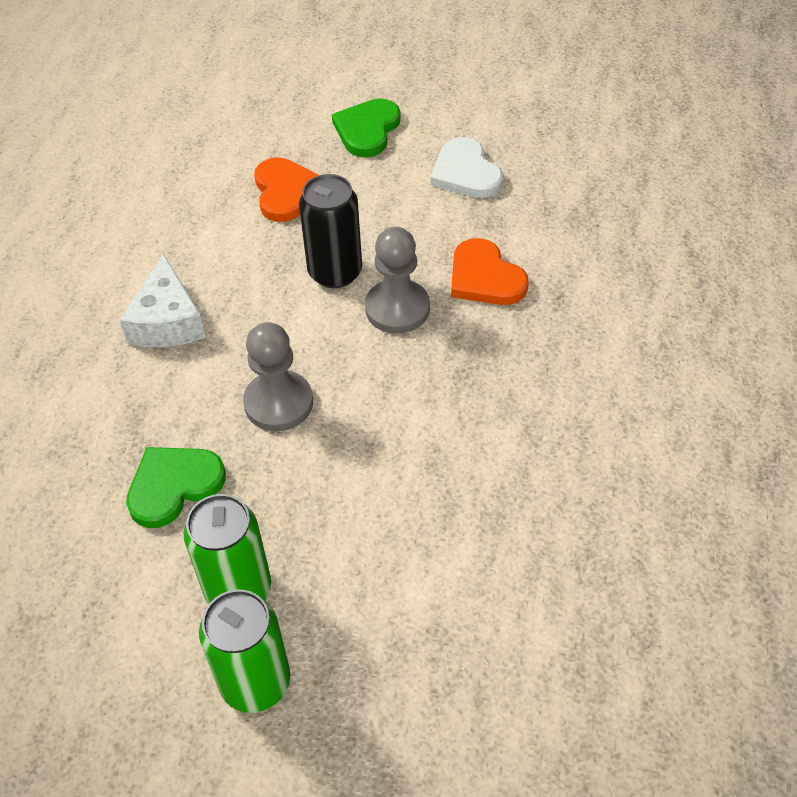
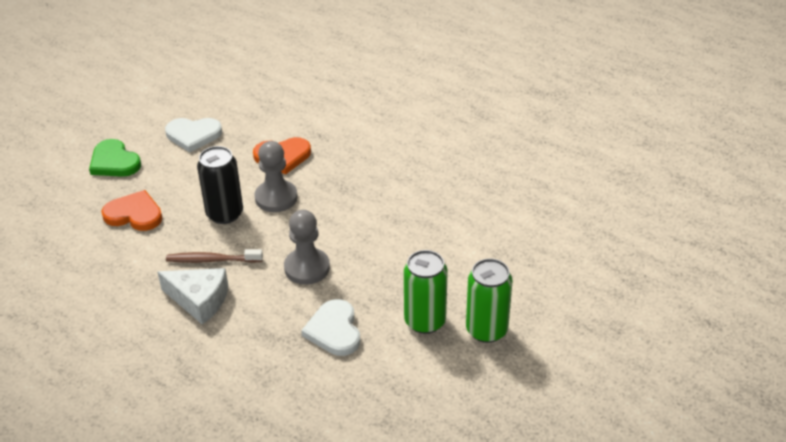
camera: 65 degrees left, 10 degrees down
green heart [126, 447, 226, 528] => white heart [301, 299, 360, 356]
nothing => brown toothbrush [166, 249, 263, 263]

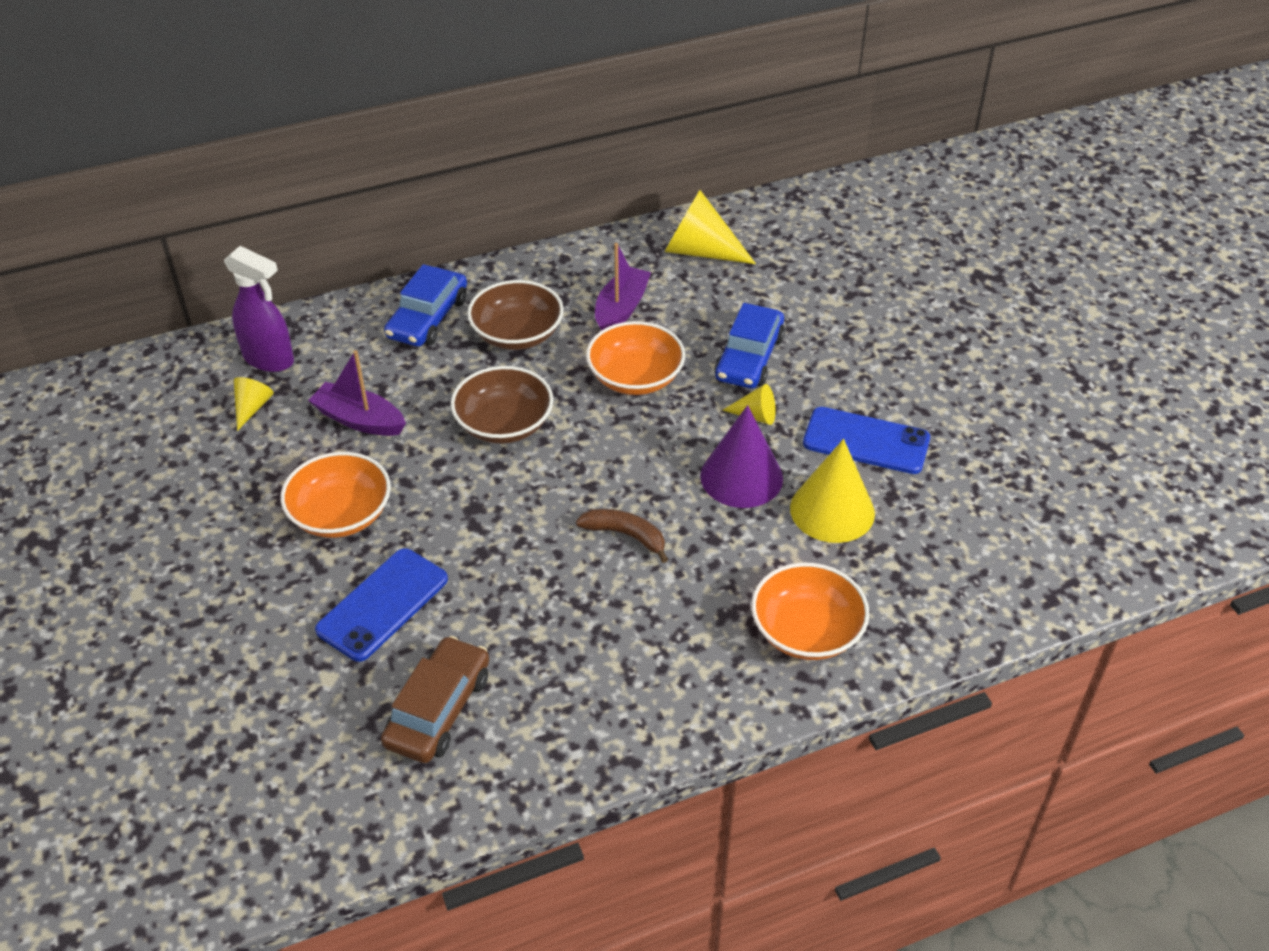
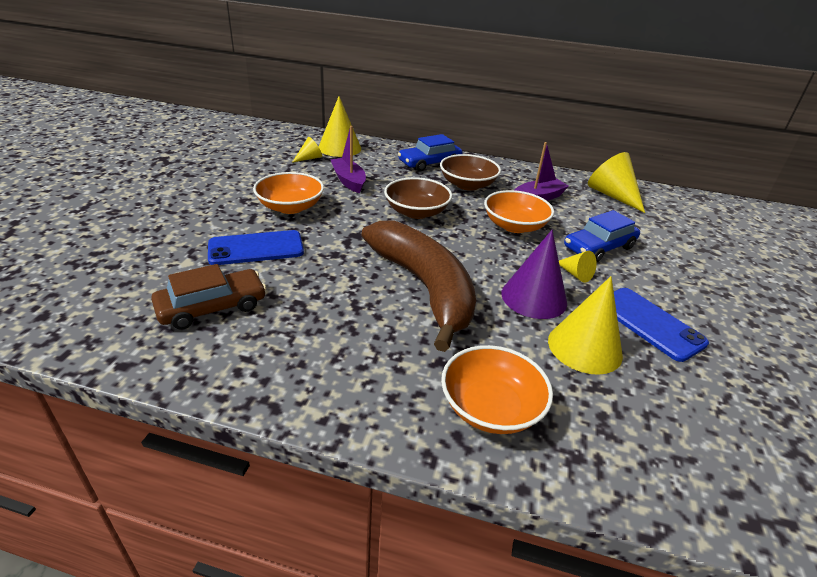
camera: 35 degrees right, 10 degrees down
purple spray bottle [224, 246, 294, 372] => yellow cone [319, 96, 361, 157]
brown banana [576, 509, 668, 563] => brown banana [361, 220, 476, 352], x2.49

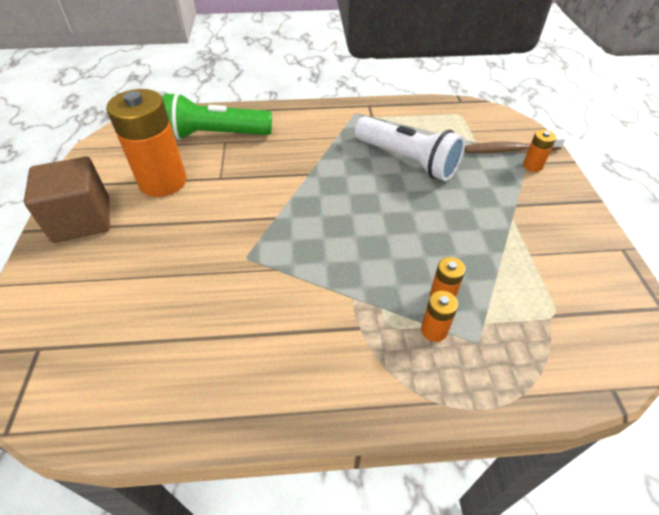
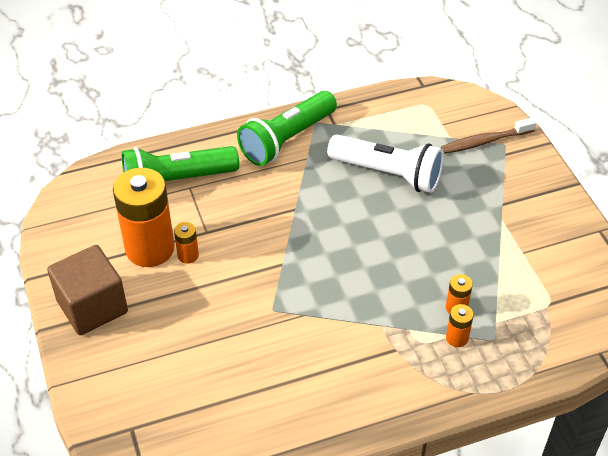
camera: 15 degrees left, 0 degrees up
orange battery [523, 130, 556, 172] => orange battery [174, 222, 199, 264], relocated
nothing => green flashlight [237, 91, 337, 166]

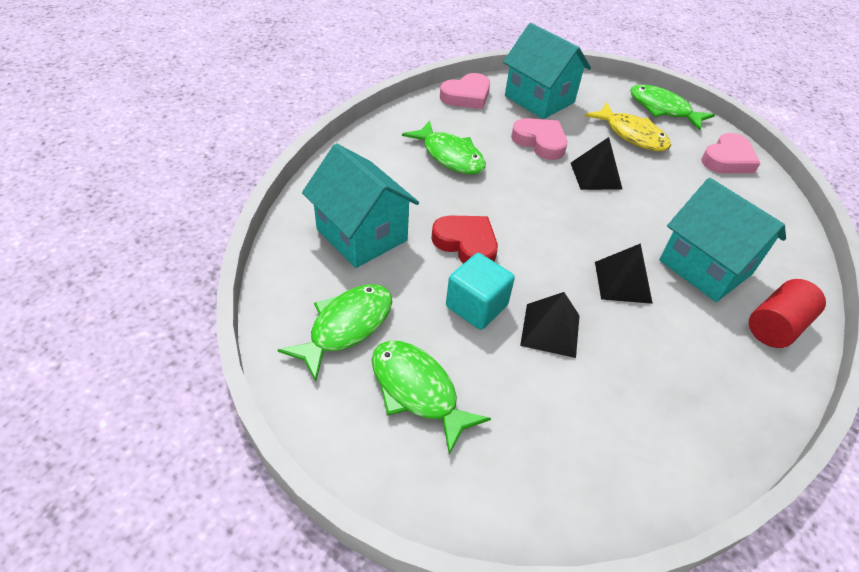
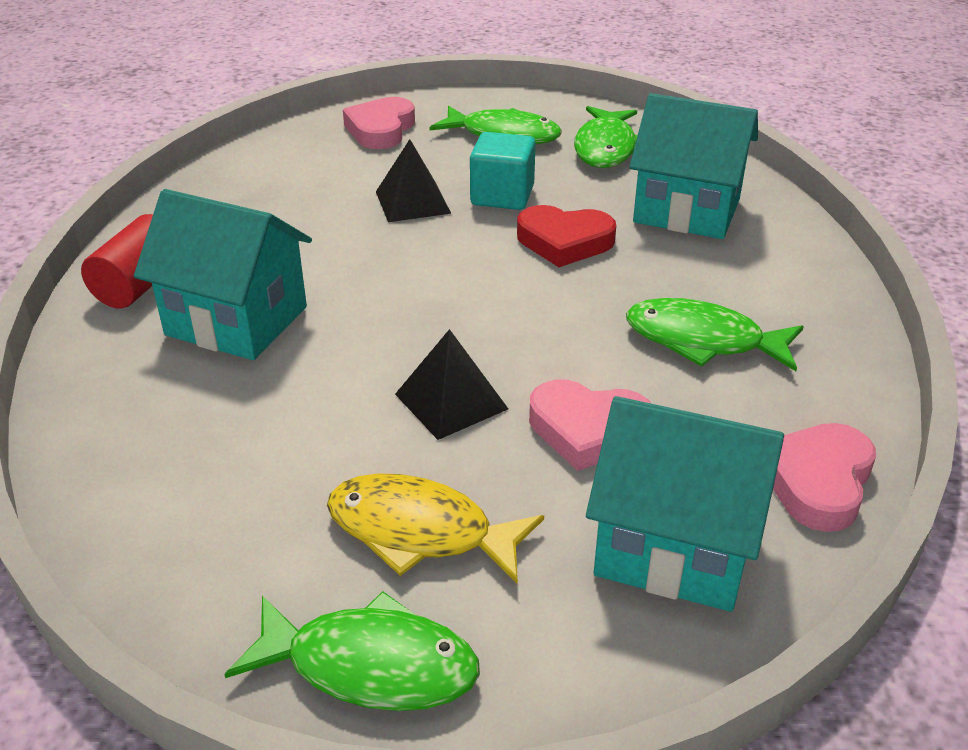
camera: 155 degrees right, 10 degrees down
black pyramid [595, 243, 653, 304] => nothing
pink heart [701, 133, 760, 173] => pink heart [343, 97, 415, 149], relocated

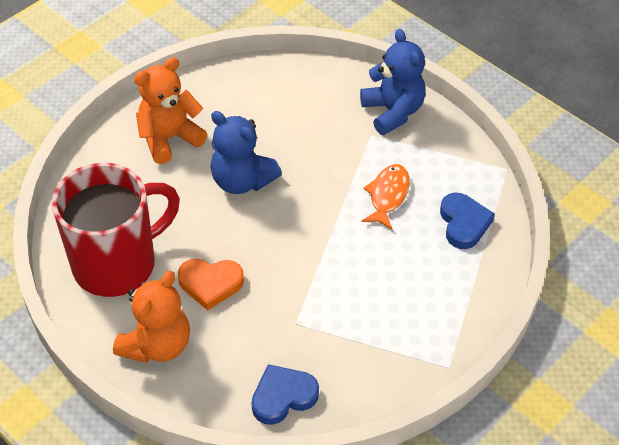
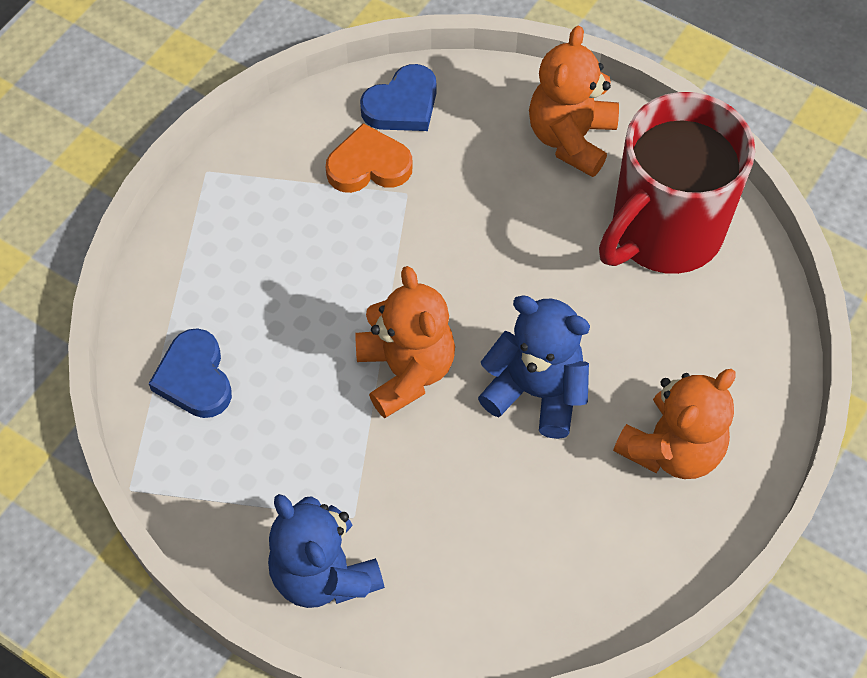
camera: 170 degrees right, 10 degrees up
orange heart [178, 259, 244, 310] => orange heart [326, 123, 413, 193], relocated
orange fish [361, 164, 410, 230] => nothing
nothing => orange teddy bear [355, 266, 455, 418]

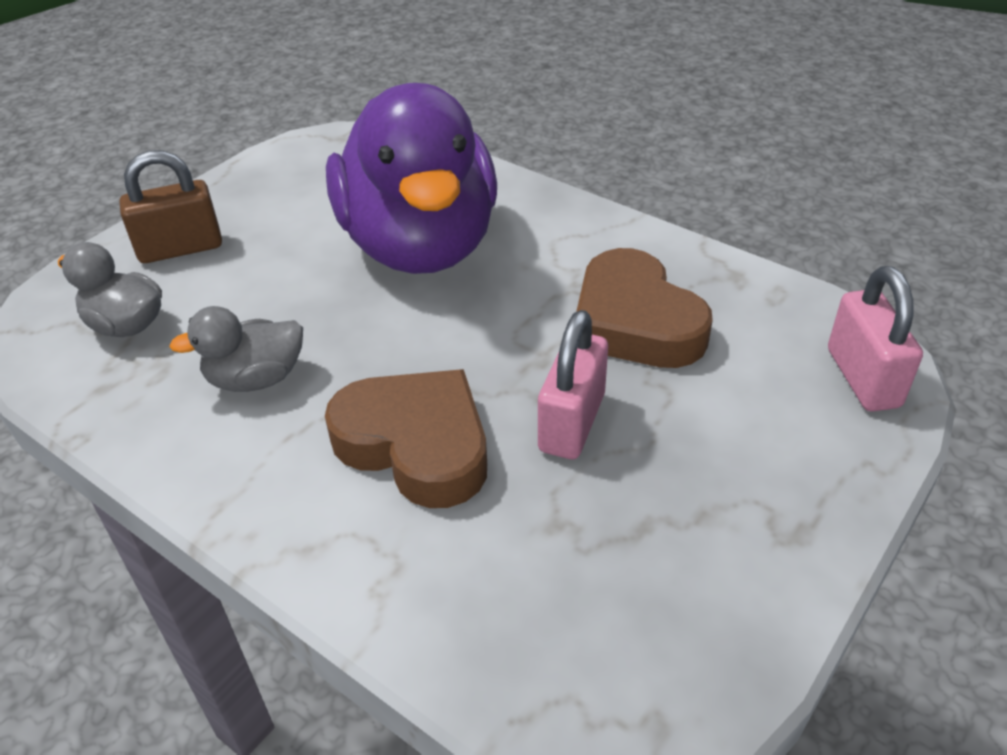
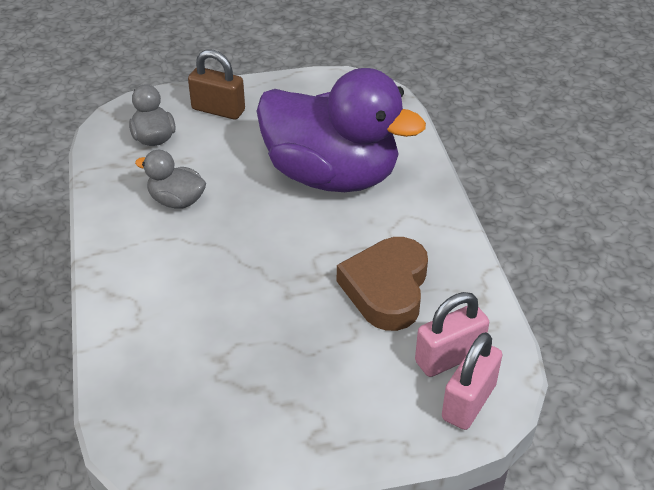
camera: 40 degrees right, 0 degrees up
brown heart [325, 369, 487, 508] => nothing
purple duck [326, 83, 497, 274] => purple duck [257, 68, 426, 192], 90 degrees counterclockwise
pink padlock [538, 310, 608, 459] => pink padlock [415, 292, 489, 377], relocated

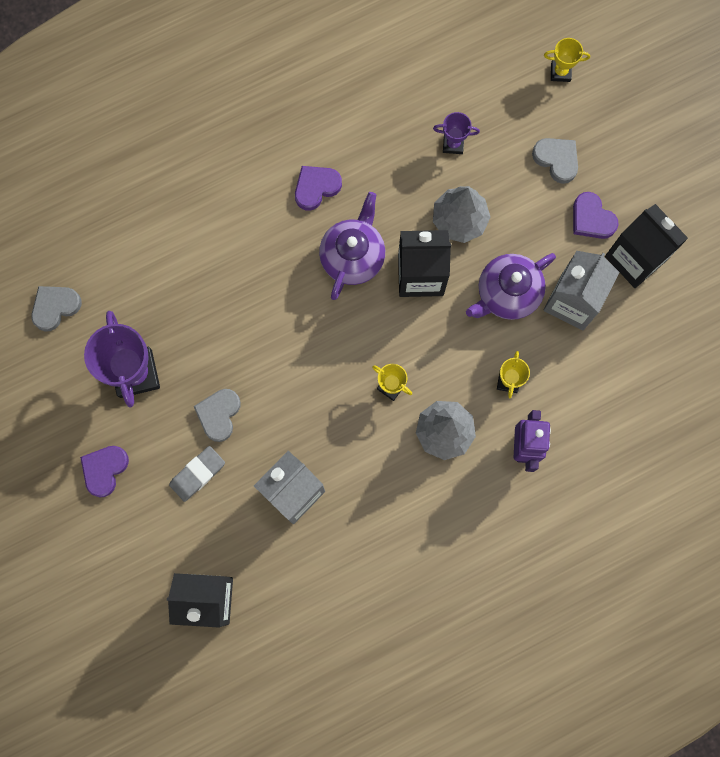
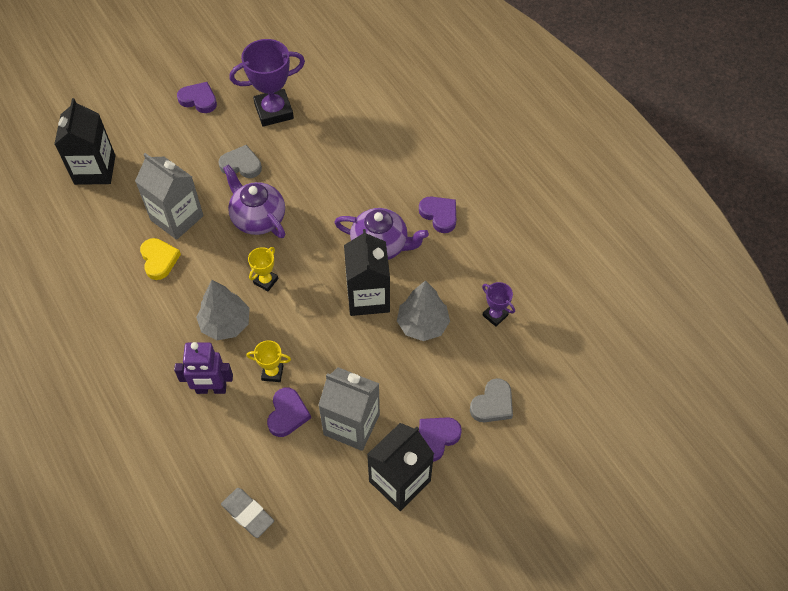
camera: 85 degrees right, 20 degrees down
grey heart [31, 286, 82, 332] => nothing
grey eraser [169, 446, 225, 502] => grey eraser [221, 488, 274, 538], relocated
purple trophy [433, 112, 480, 154] => purple trophy [482, 282, 515, 326], 45 degrees counterclockwise
purple teapot [466, 253, 556, 320] => purple teapot [223, 164, 285, 238], relocated
yellow trophy [544, 38, 590, 82] => nothing
nothing => yellow heart [140, 238, 181, 280]
nothing => purple heart [267, 388, 311, 437]

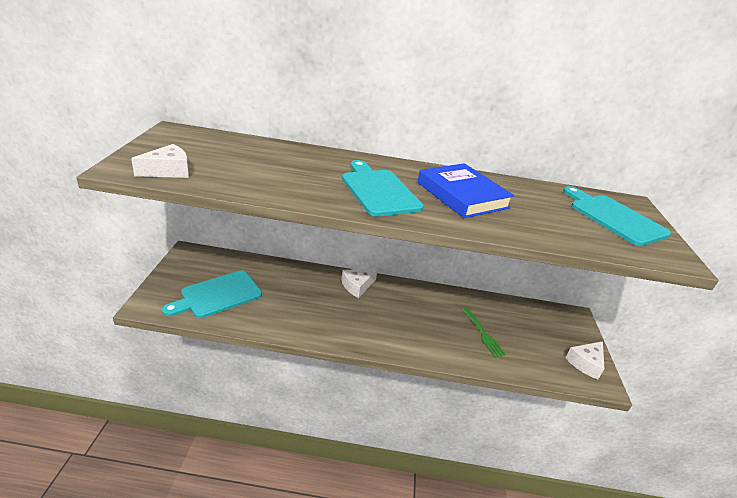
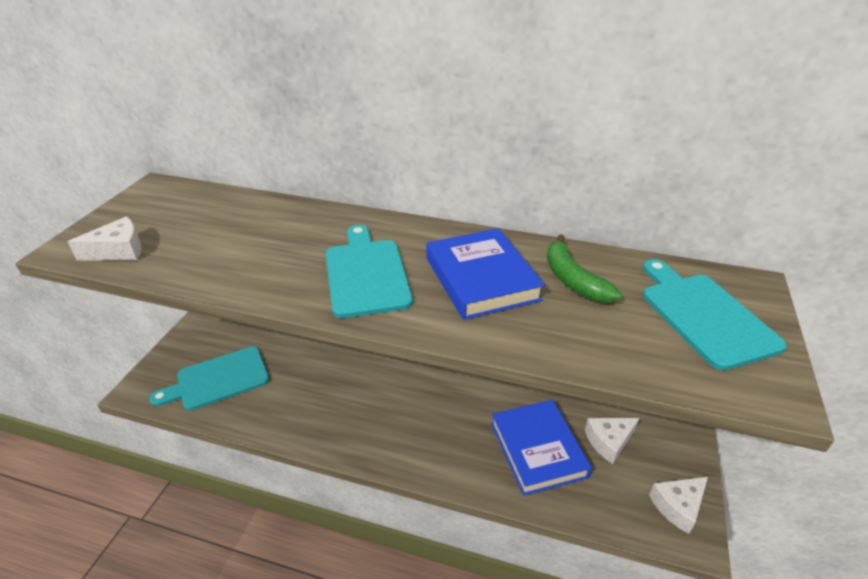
camera: 15 degrees right, 5 degrees up
white cheese [341, 269, 378, 298] => white cheese [585, 418, 640, 464], relocated
green fork [461, 307, 506, 358] => blue book [491, 400, 592, 496]
nothing => green banana [547, 234, 622, 303]

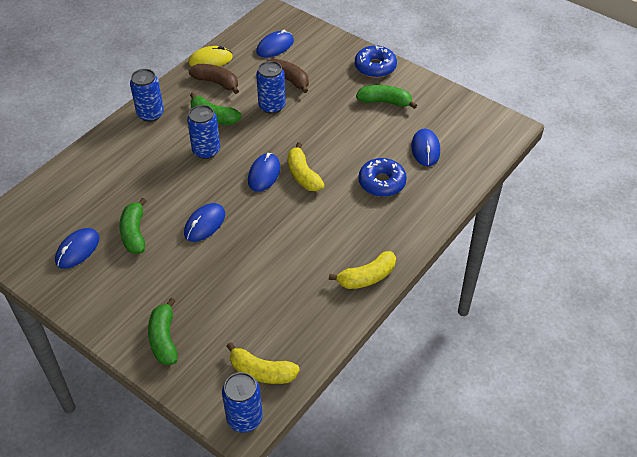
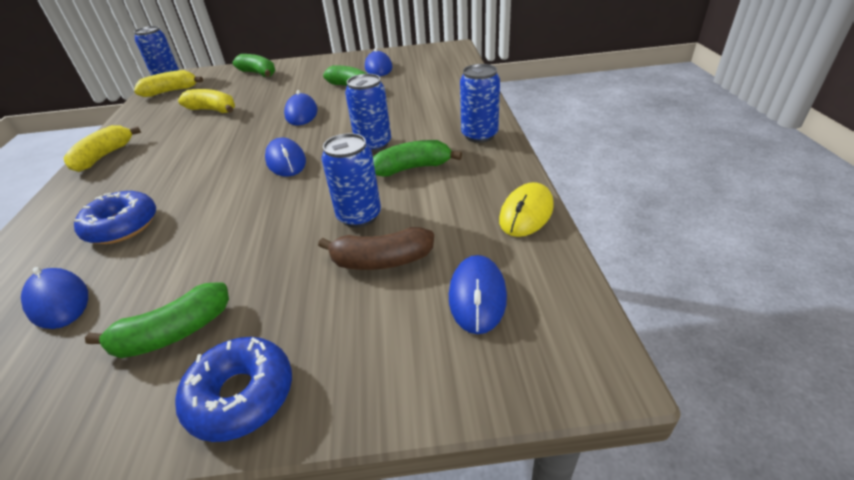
camera: 140 degrees right, 10 degrees down
brown banana [189, 64, 239, 94] => nothing
yellow banana [288, 142, 325, 191] => yellow banana [178, 89, 235, 113], relocated

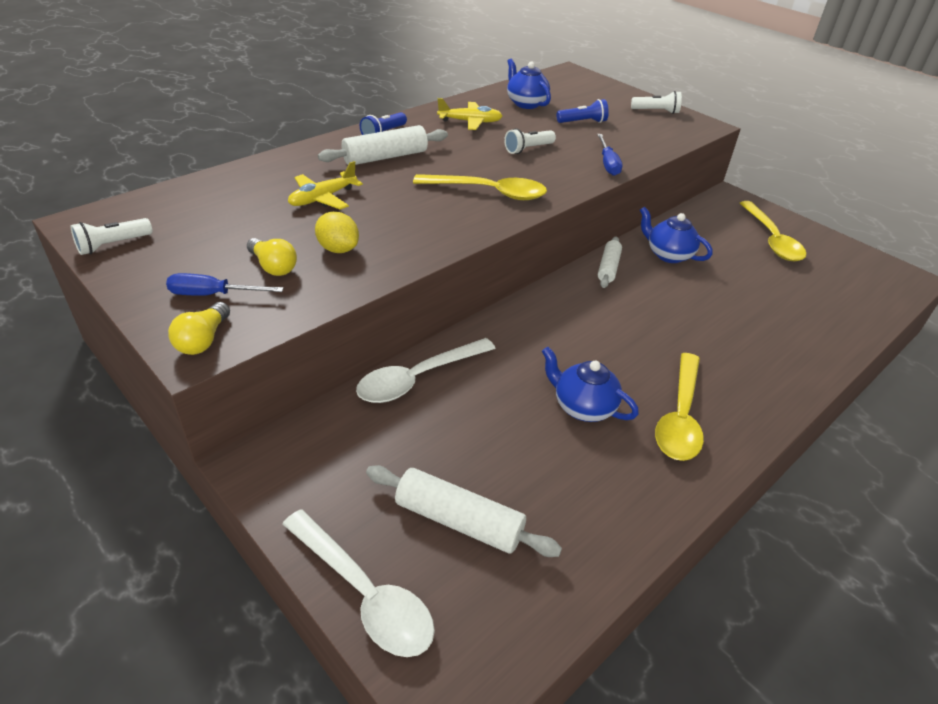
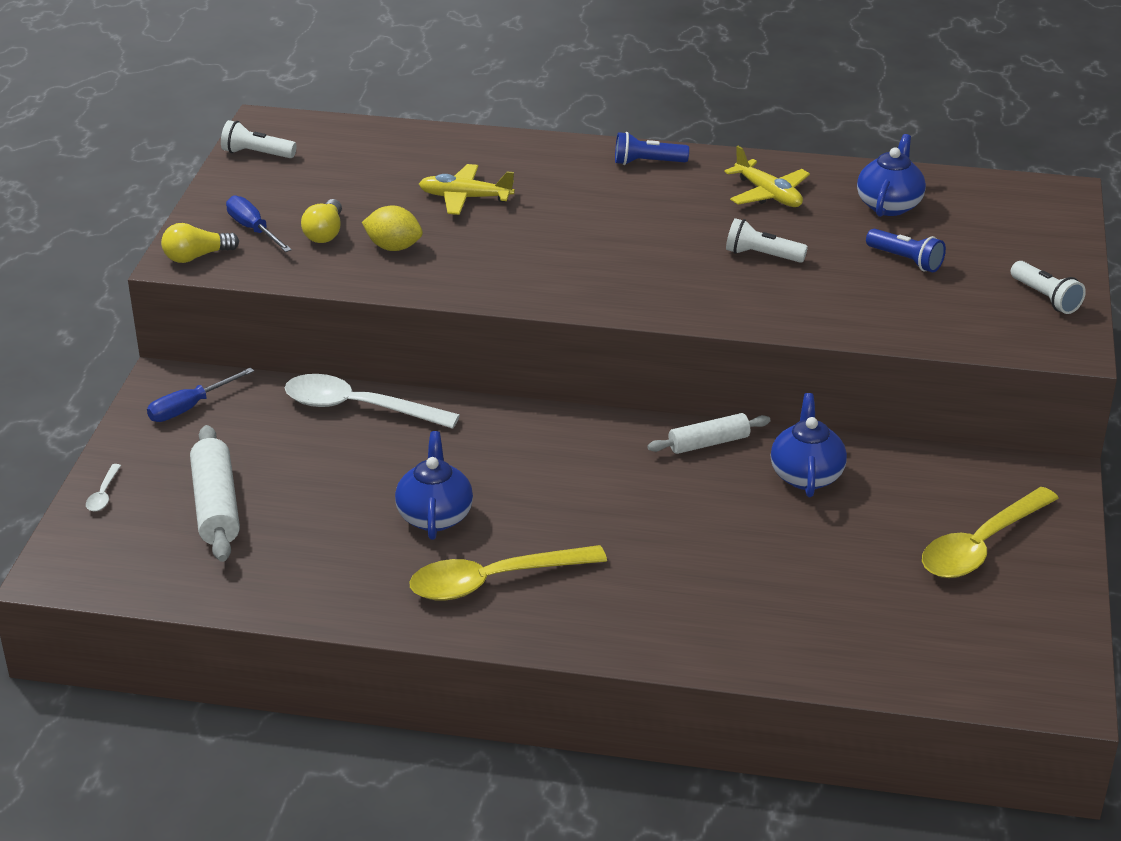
camera: 55 degrees right, 5 degrees down
white spoon [283, 509, 435, 657] => white spoon [86, 464, 121, 512], x0.41
yellow lemon [315, 212, 359, 253] => yellow lemon [362, 205, 423, 251], 75 degrees counterclockwise
white rolling pin [318, 125, 448, 165] => nothing
yellow spoon [413, 174, 547, 200] => nothing
blue screwdriver [597, 134, 623, 176] => blue screwdriver [147, 367, 254, 422], relocated

